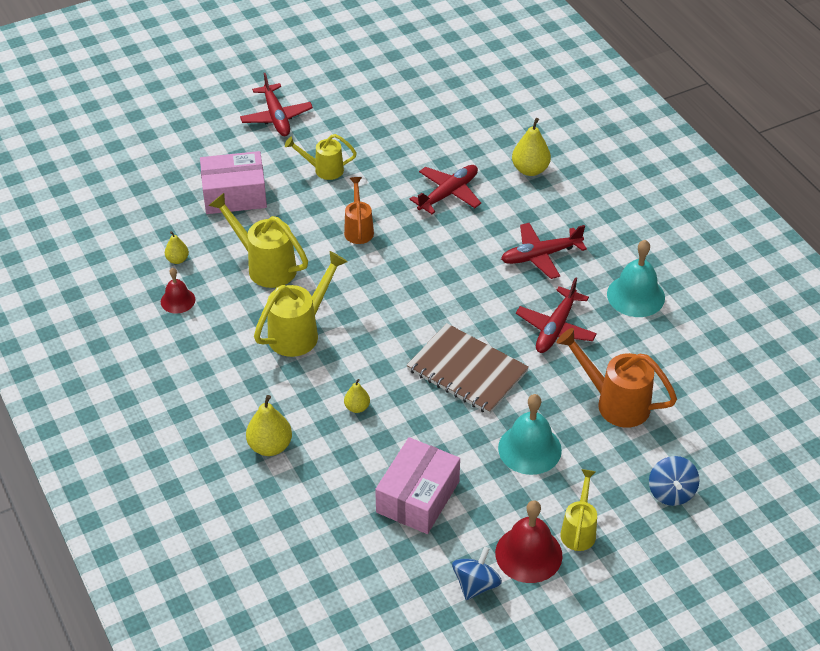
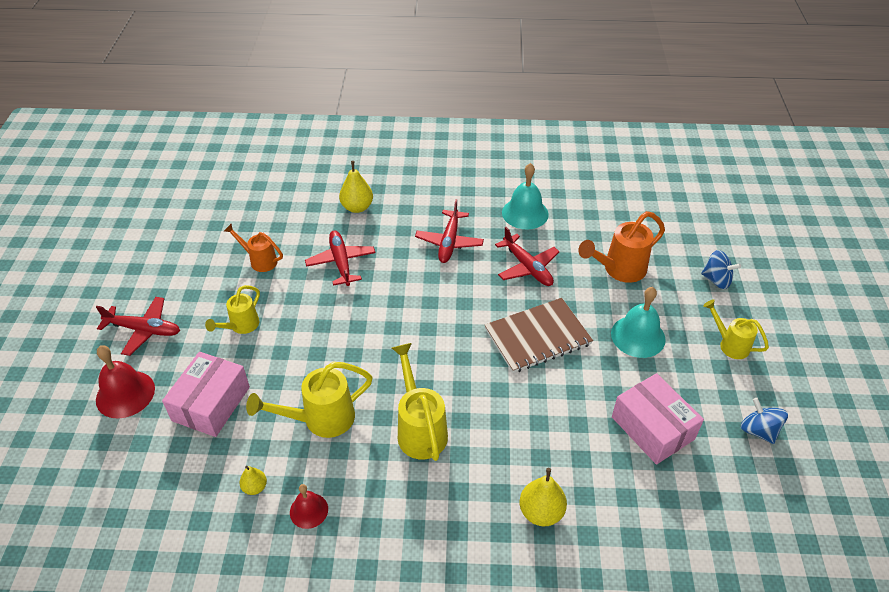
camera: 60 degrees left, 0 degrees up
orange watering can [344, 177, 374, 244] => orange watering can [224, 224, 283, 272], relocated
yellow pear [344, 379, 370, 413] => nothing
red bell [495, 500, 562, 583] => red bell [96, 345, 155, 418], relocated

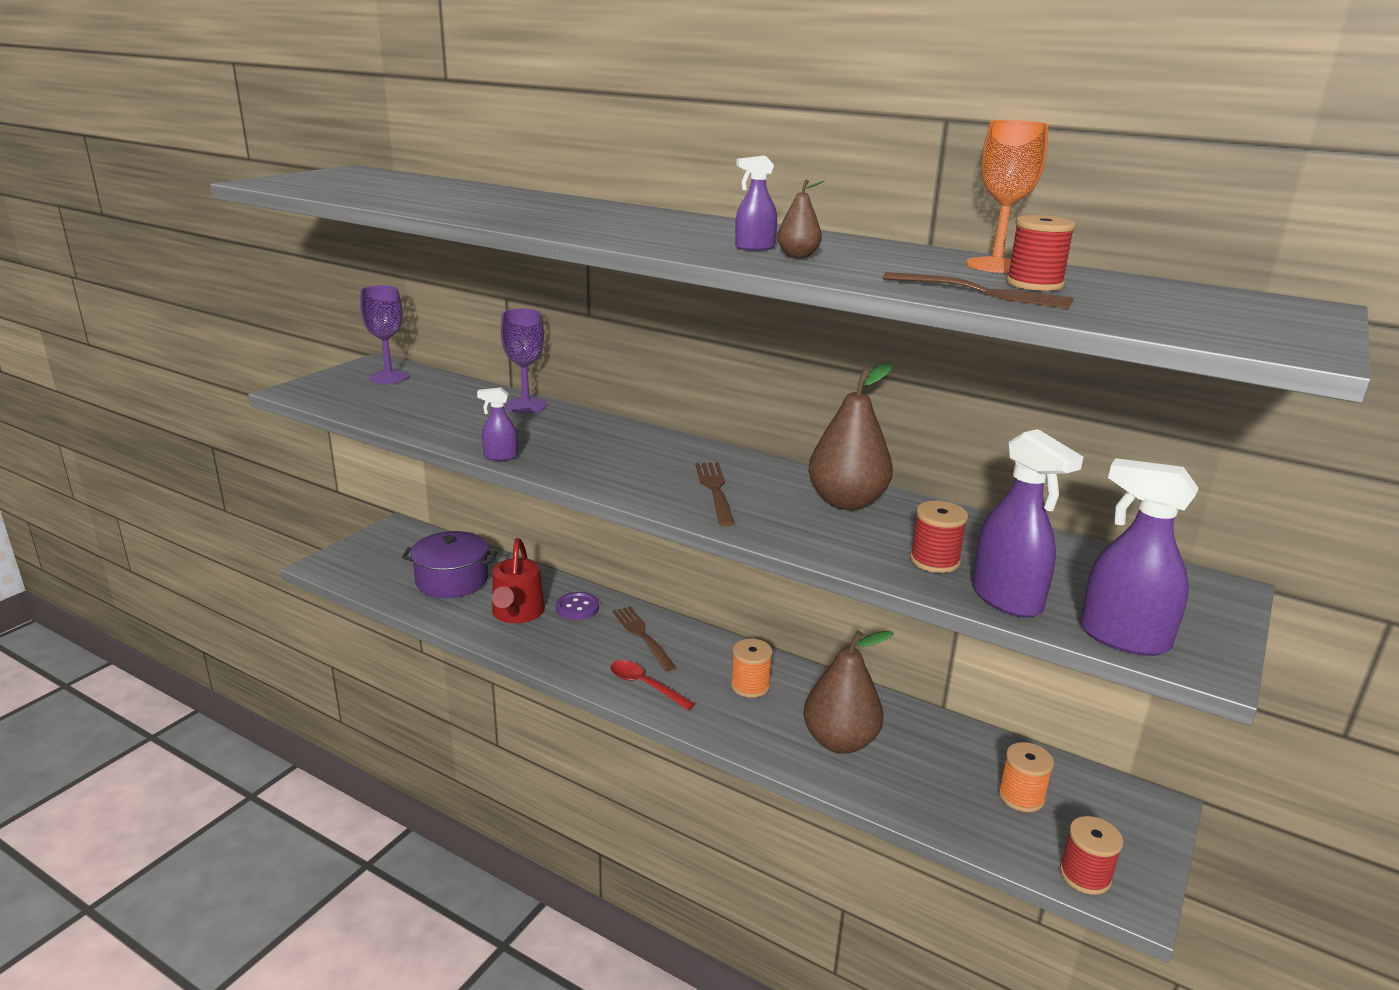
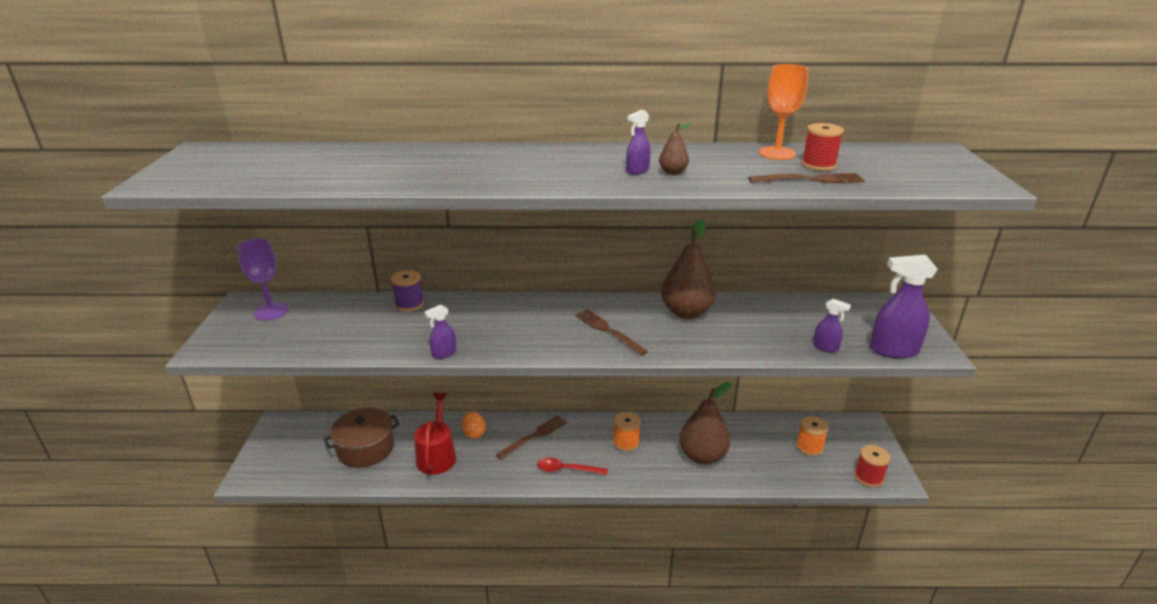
camera: 30 degrees left, 5 degrees up
purple pot [402, 531, 497, 598] => brown pot [324, 408, 399, 468]
red watering can [492, 538, 545, 623] => red watering can [414, 393, 456, 475], 150 degrees counterclockwise
purple goblet [501, 308, 547, 413] => purple spool [391, 270, 424, 312]
purple button [556, 592, 599, 620] => orange egg [462, 412, 486, 439]
brown fork [613, 606, 676, 671] => brown fork [496, 415, 567, 459], 105 degrees clockwise
red spool [910, 501, 968, 573] => nothing
purple spray bottle [972, 429, 1083, 618] => purple spray bottle [813, 299, 851, 353], x0.52

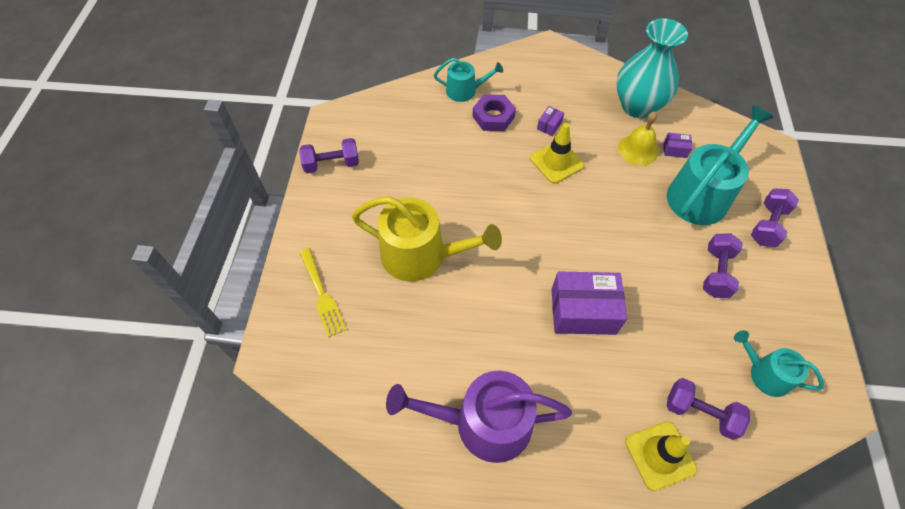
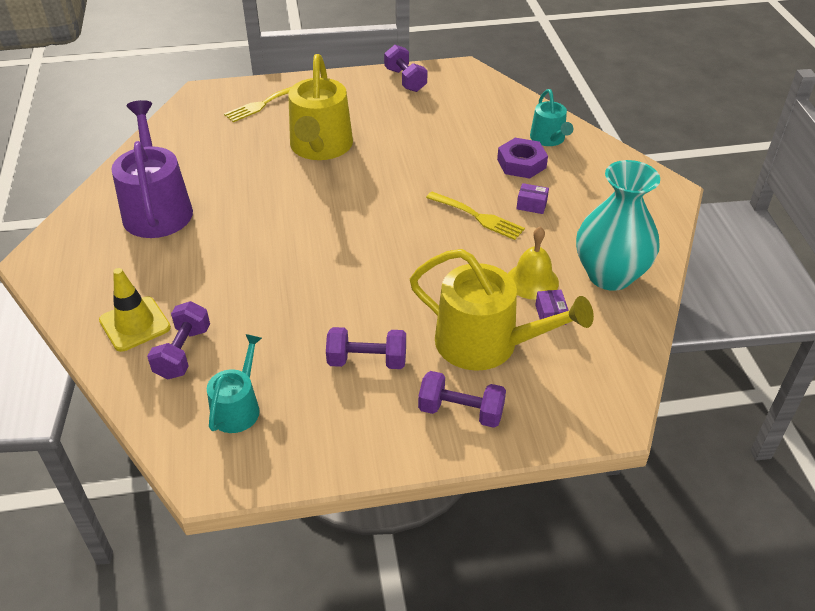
camera: 75 degrees right, 15 degrees down
yellow traffic cone [530, 123, 584, 184] => yellow fork [426, 192, 525, 240]
purple box [551, 271, 627, 335] => nothing
turquoise watering can [667, 106, 773, 225] => yellow watering can [410, 249, 594, 371]

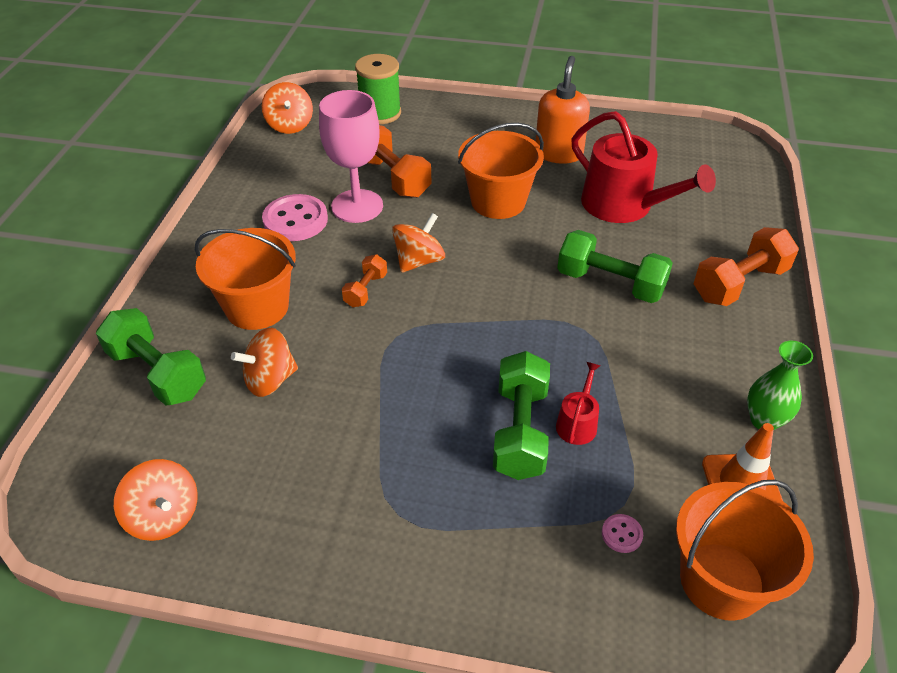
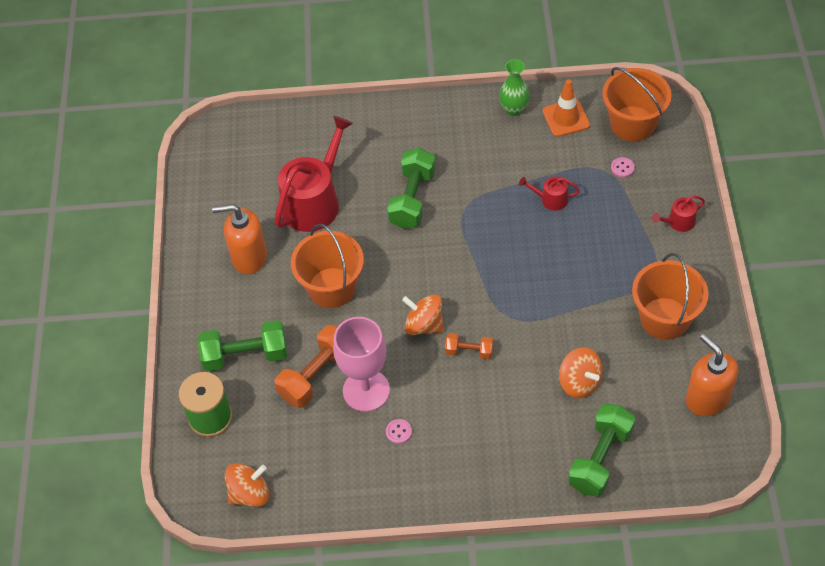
camera: 100 degrees left, 10 degrees up
orange spinning top [114, 459, 198, 541] => orange soap dispenser [686, 334, 738, 416]
orange bucket [195, 228, 296, 330] => orange bucket [632, 253, 709, 340], relocated
pink button [262, 194, 328, 241] => pink button [386, 419, 412, 444], x0.45
green dumbbell [493, 351, 550, 480] => green dumbbell [198, 320, 287, 371], relocated
orange dumbbell [693, 227, 799, 306] => nothing
nothing => red watering can [652, 196, 705, 232]

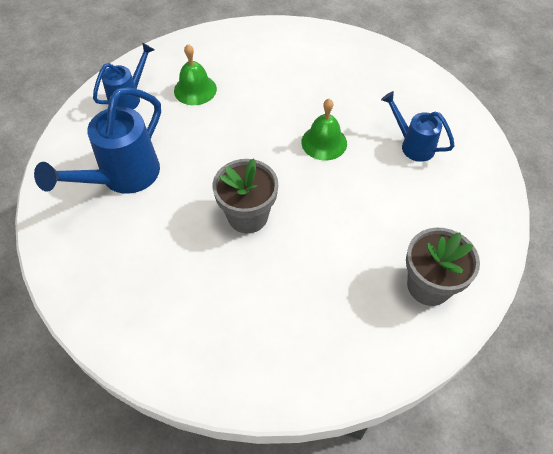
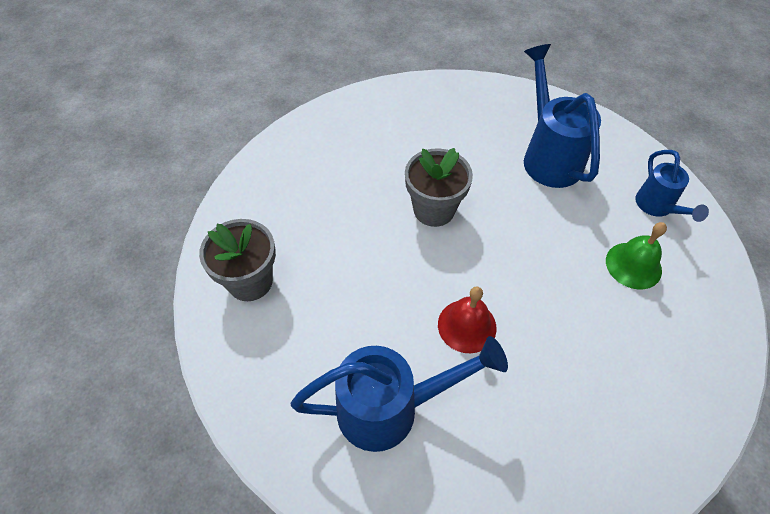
camera: 130 degrees right, 0 degrees up
green bell [301, 99, 347, 161] => red bell [438, 286, 497, 353]
blue watering can [381, 91, 455, 162] => blue watering can [291, 336, 508, 452], x1.70

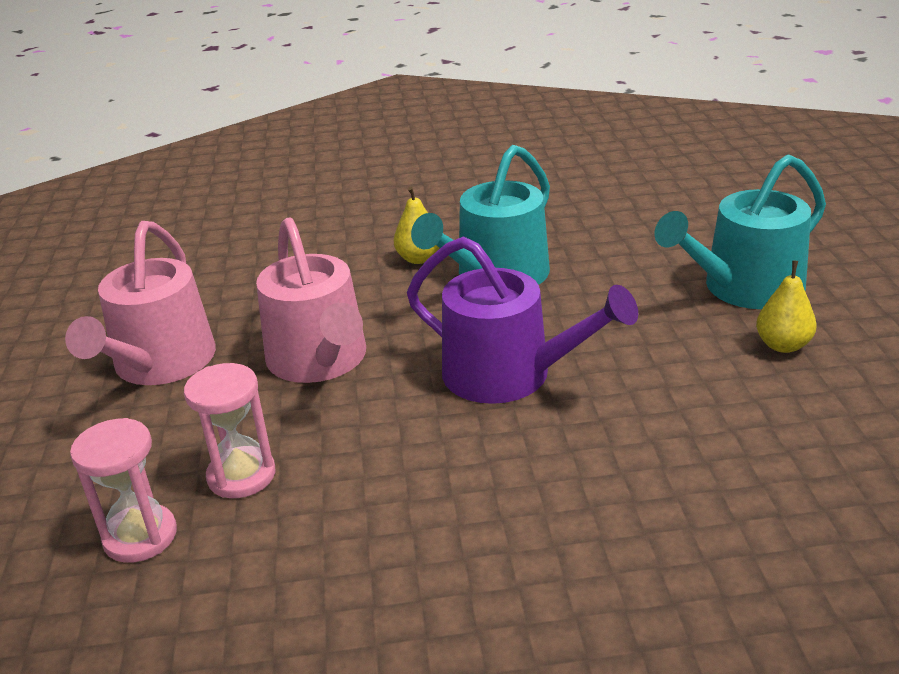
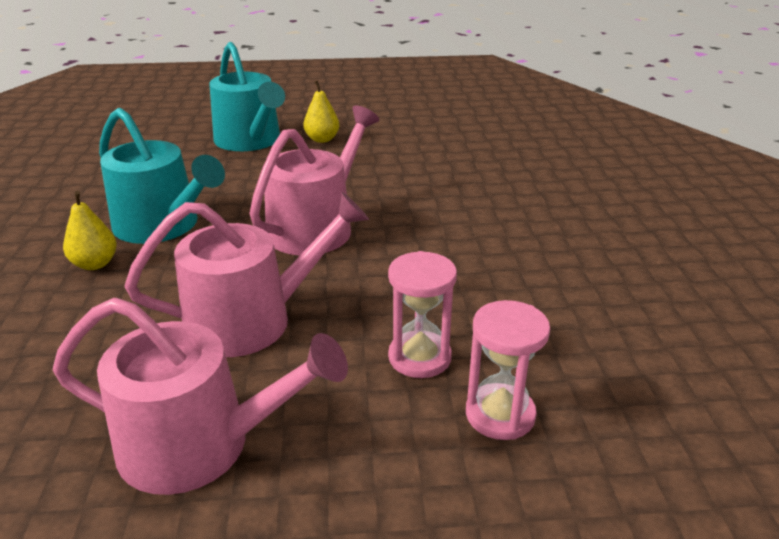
camera: 90 degrees left, 0 degrees up
purple watering can [407, 236, 638, 404] => pink watering can [249, 106, 379, 256]

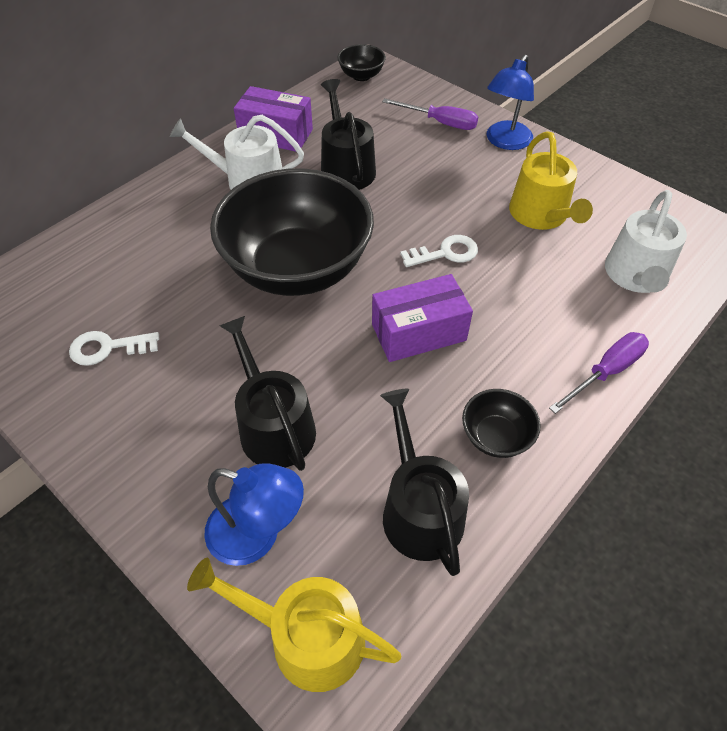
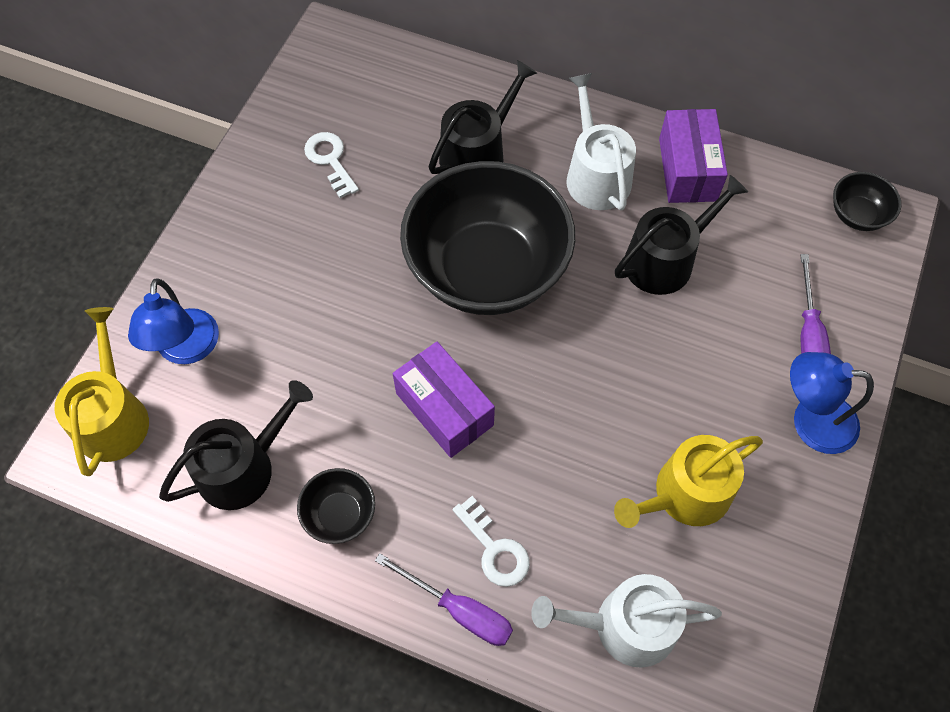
camera: 70 degrees right, 10 degrees up
black watering can [220, 316, 316, 471] => black watering can [428, 60, 537, 174], relocated
white key [400, 235, 478, 267] => white key [452, 496, 530, 587], relocated

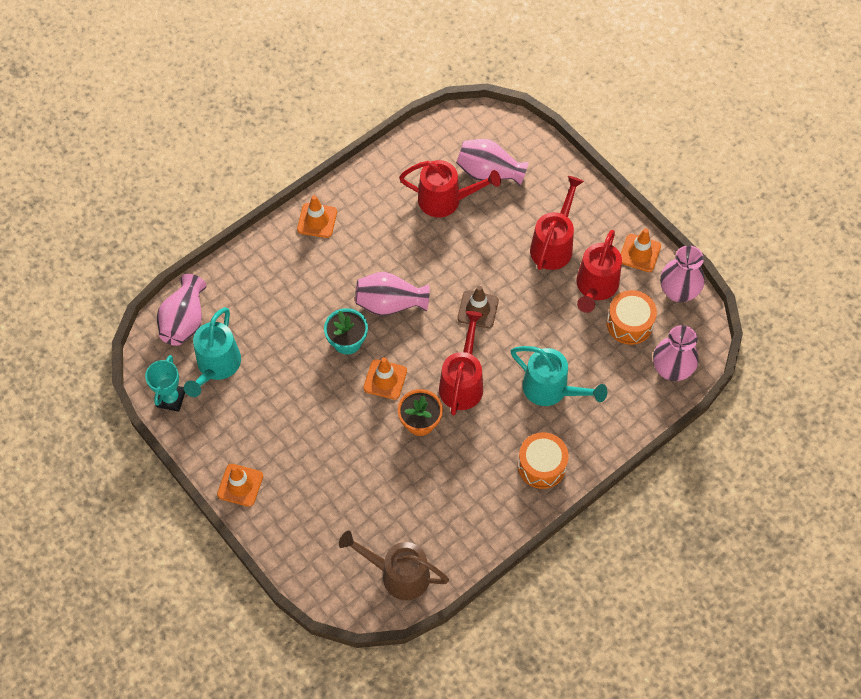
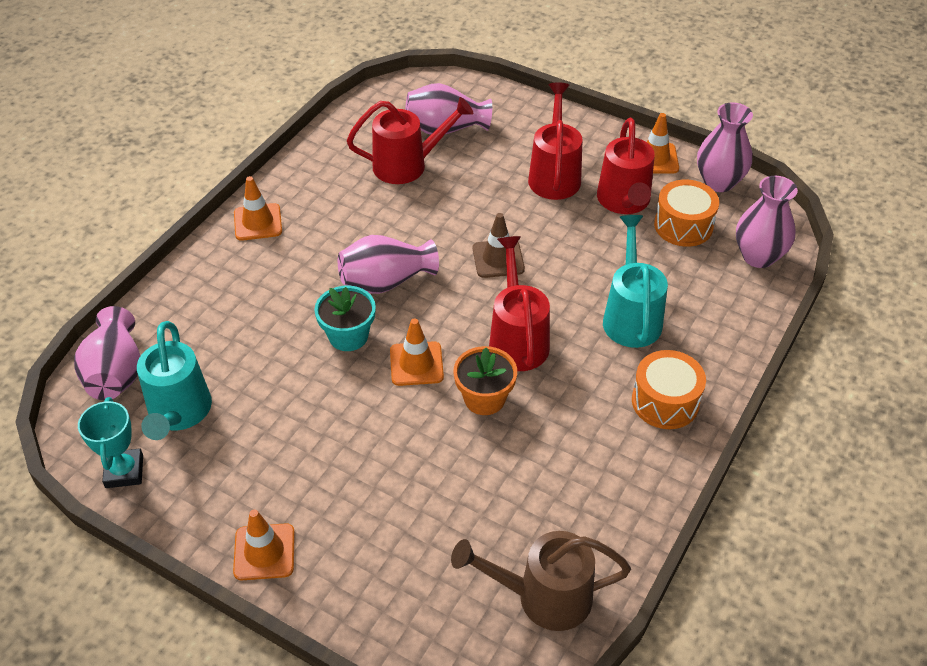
camera: 20 degrees left, 15 degrees down
turquoise watering can [511, 346, 607, 406] => turquoise watering can [603, 215, 668, 348], 105 degrees counterclockwise

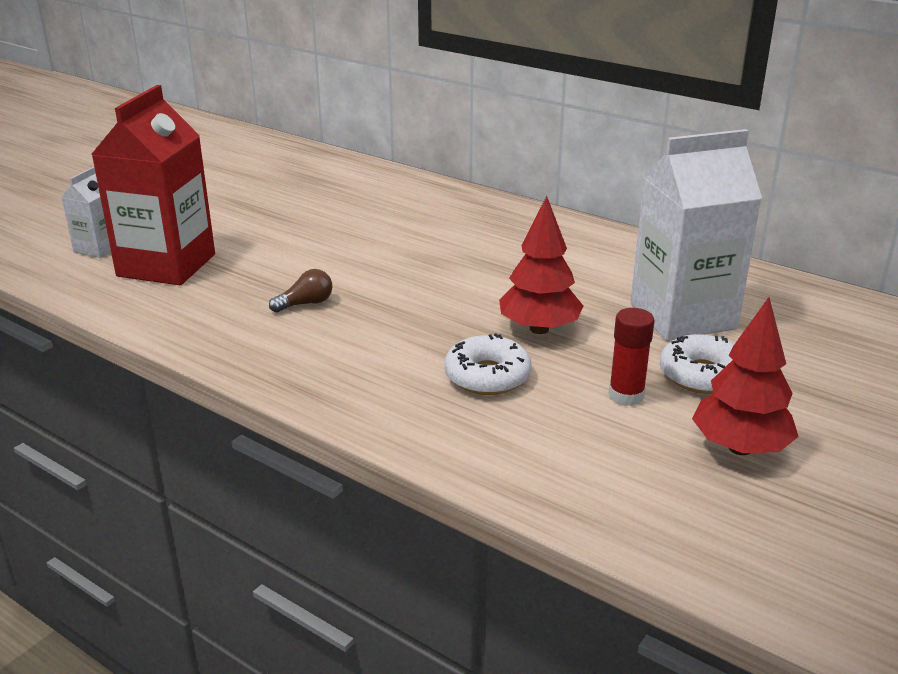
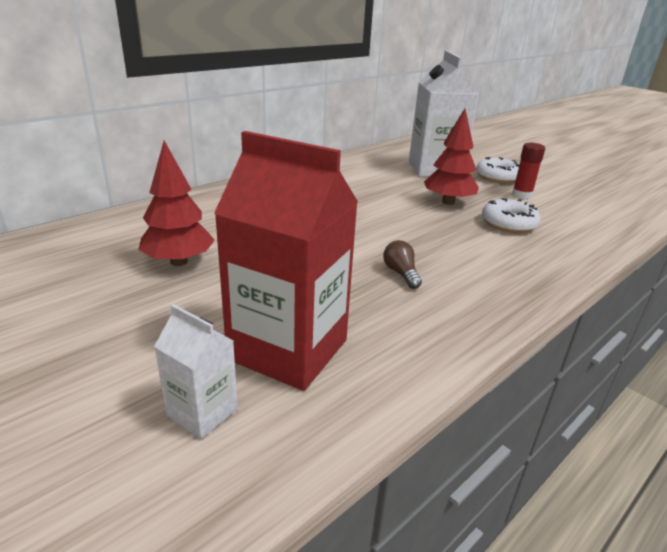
camera: 80 degrees left, 0 degrees up
red tree [692, 297, 799, 455] => red tree [138, 141, 215, 266], relocated

